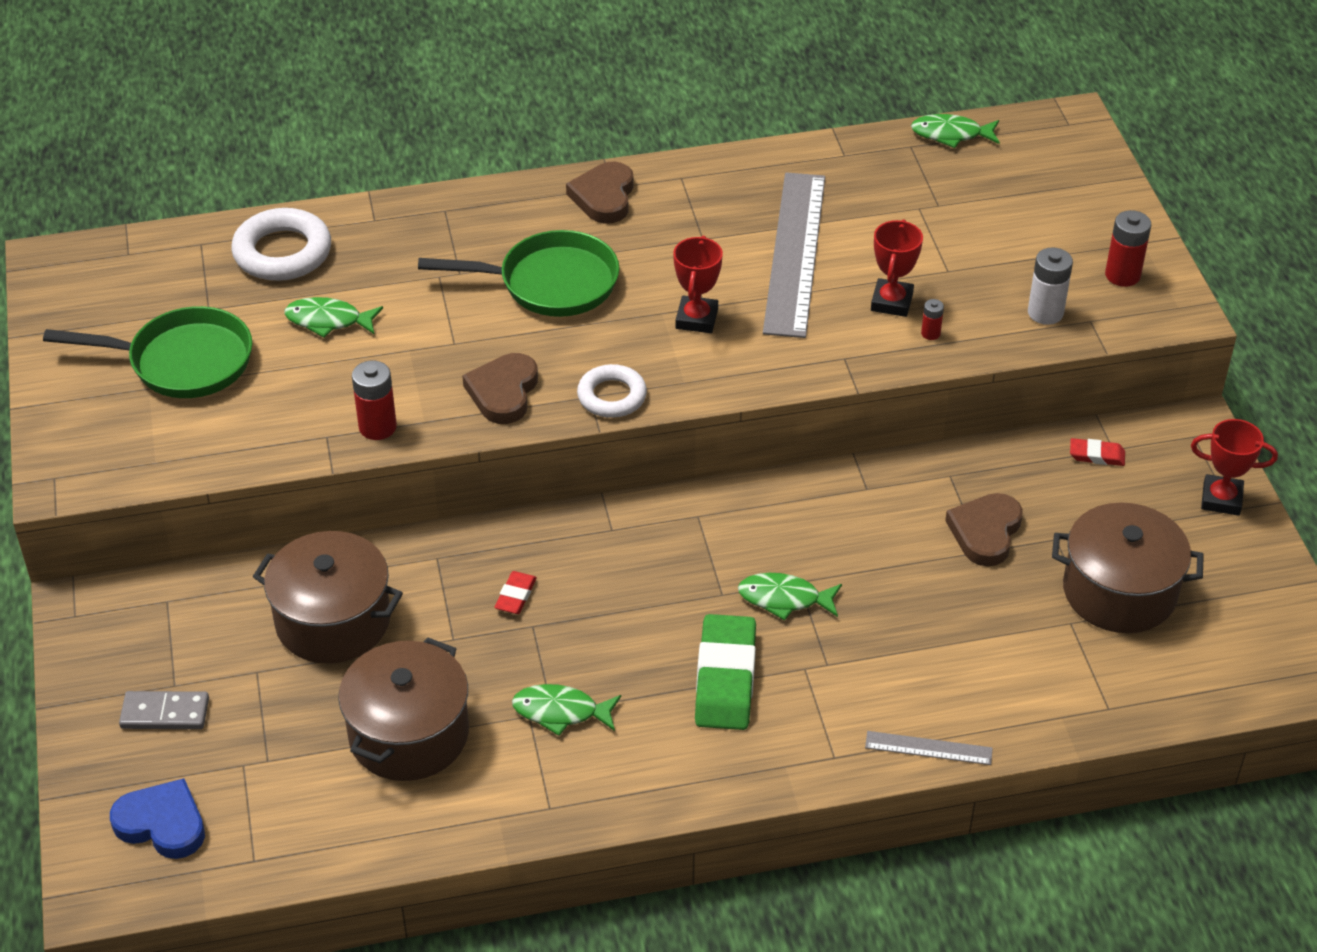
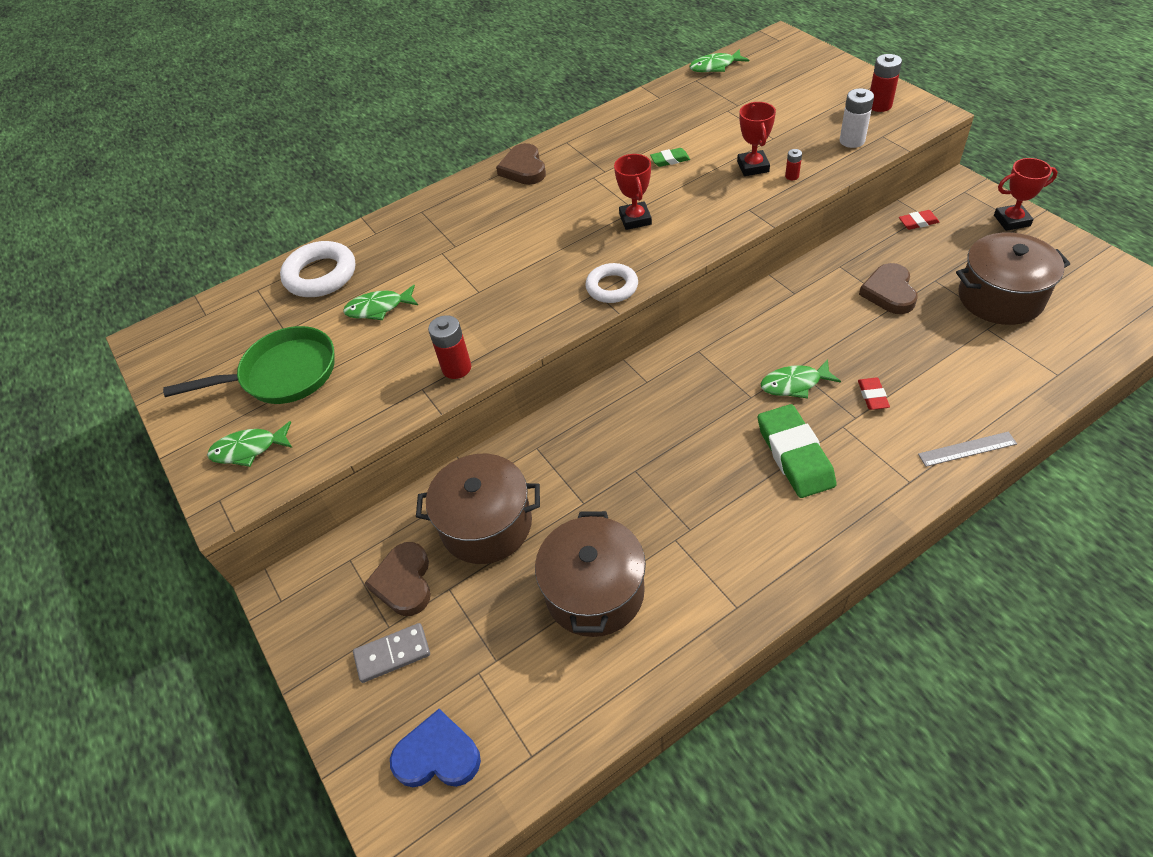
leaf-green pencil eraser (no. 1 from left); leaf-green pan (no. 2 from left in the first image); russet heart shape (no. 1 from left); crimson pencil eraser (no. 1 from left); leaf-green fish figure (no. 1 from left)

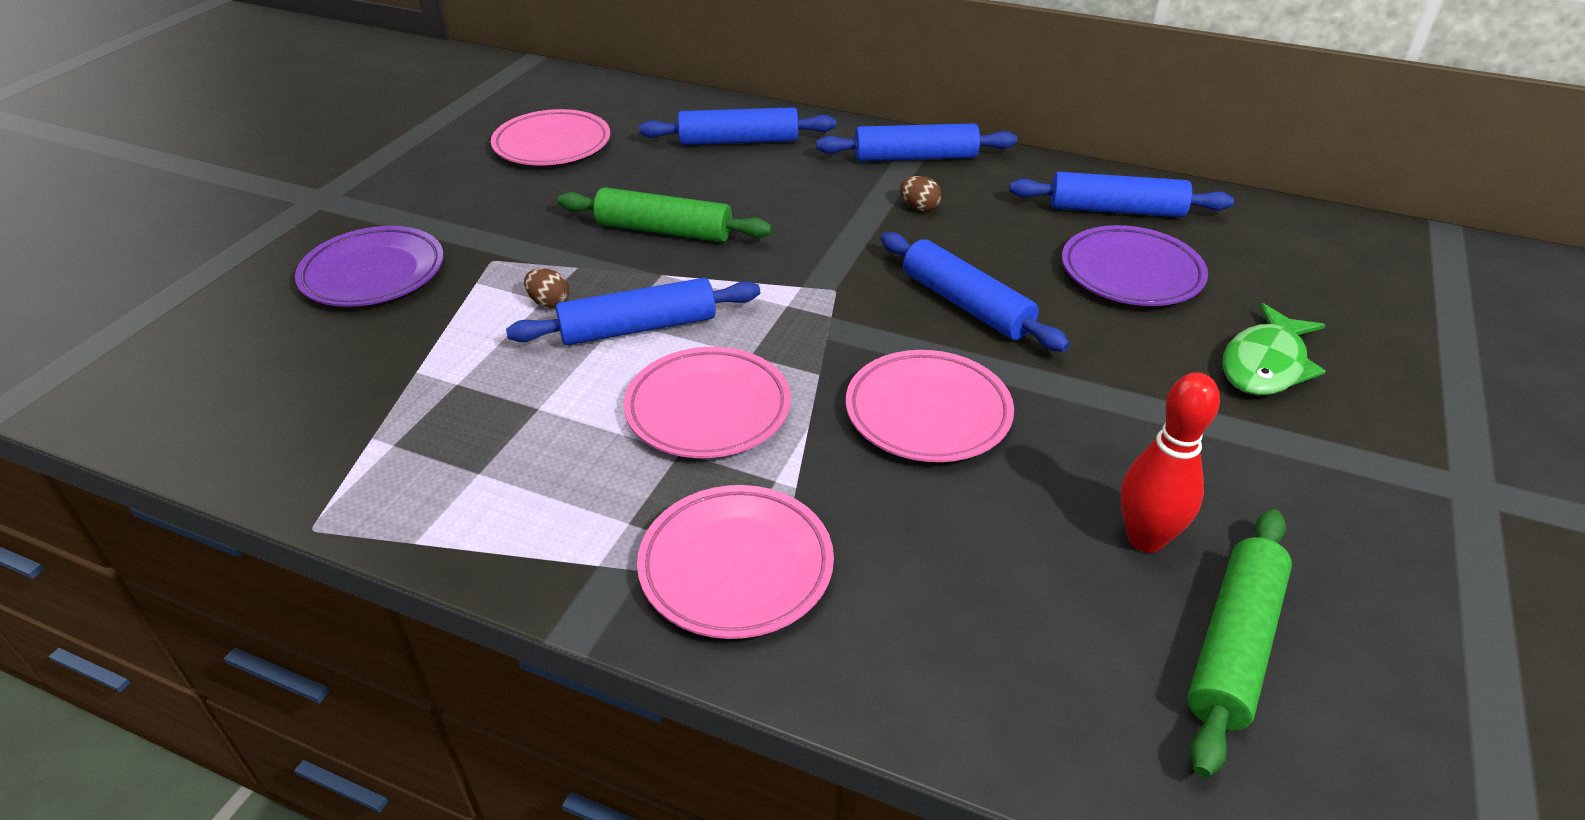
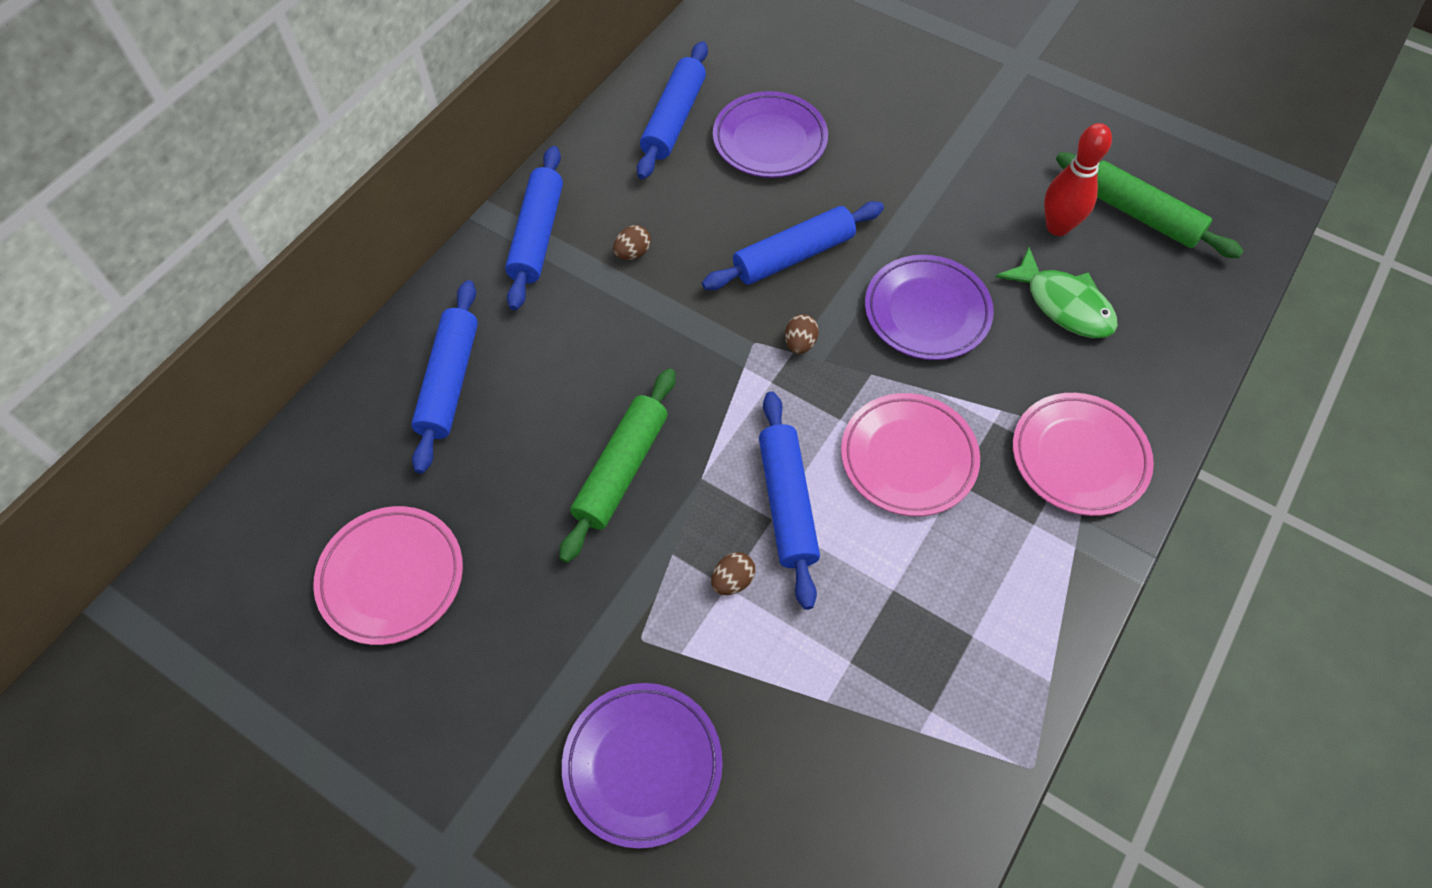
leaf-green fish figure; purple plate (no. 3 from left); russet toy egg (no. 3 from left)

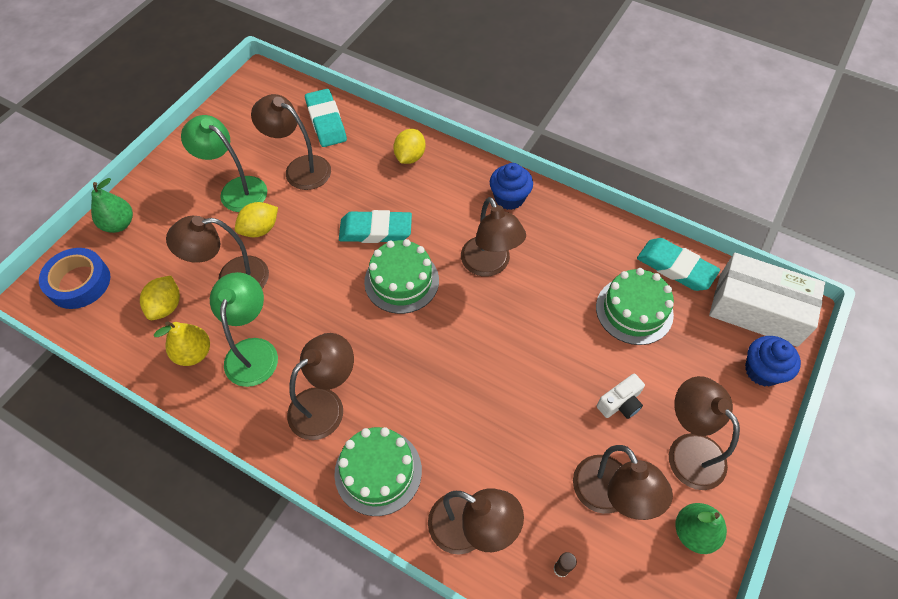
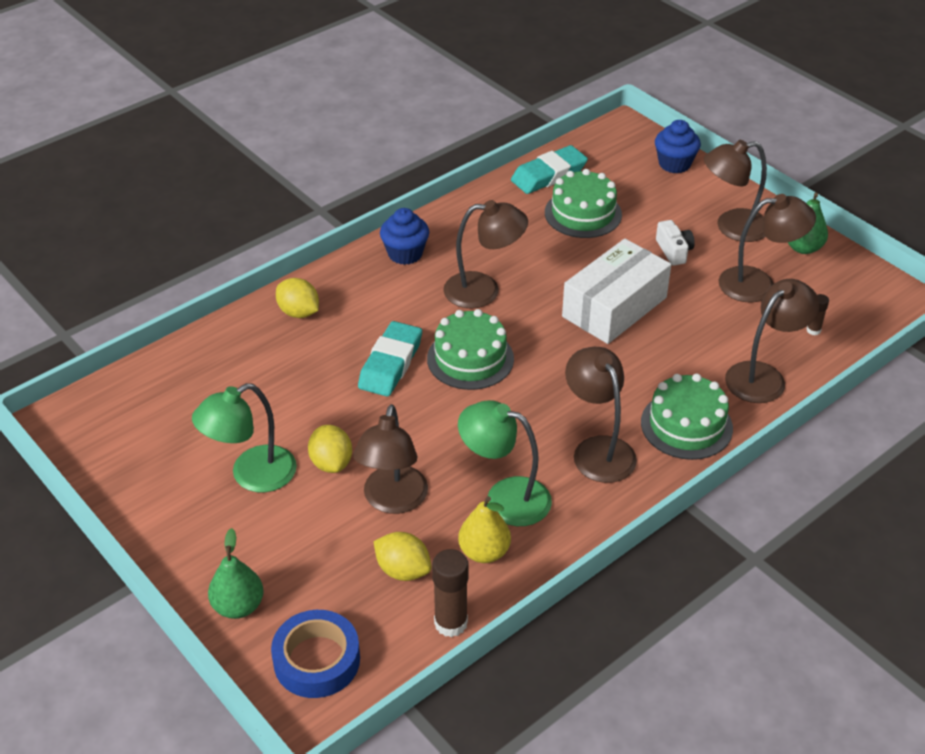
aqua pencil eraser (no. 1 from left in the first image); russet lamp (no. 2 from left in the first image); snow-white package; russet glue stick (no. 1 from left)

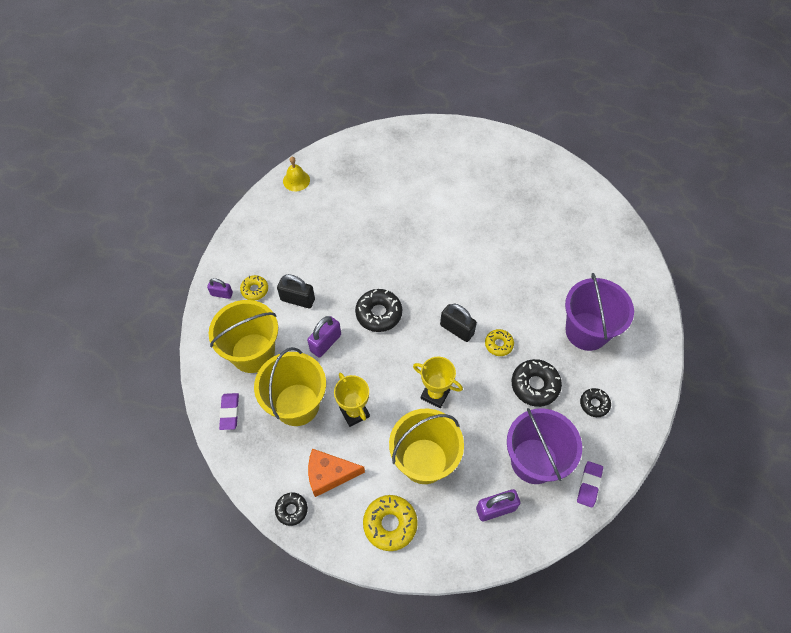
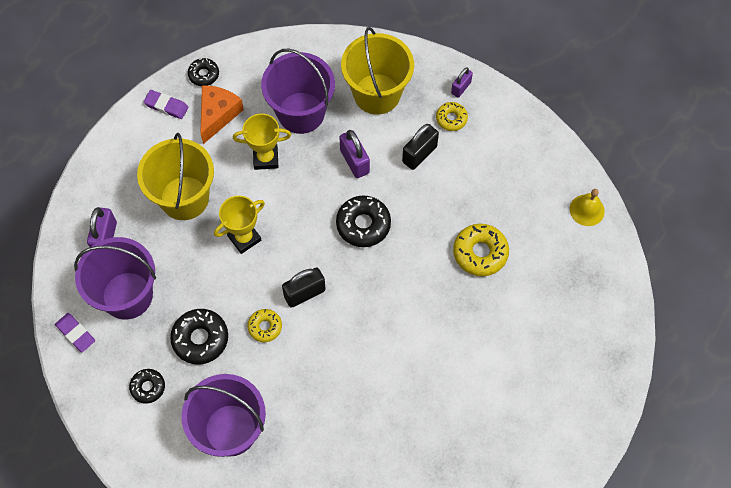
purple bucket (no. 3 from left); purple pencil eraser (no. 2 from left); bright yellow glazed donut (no. 3 from left)

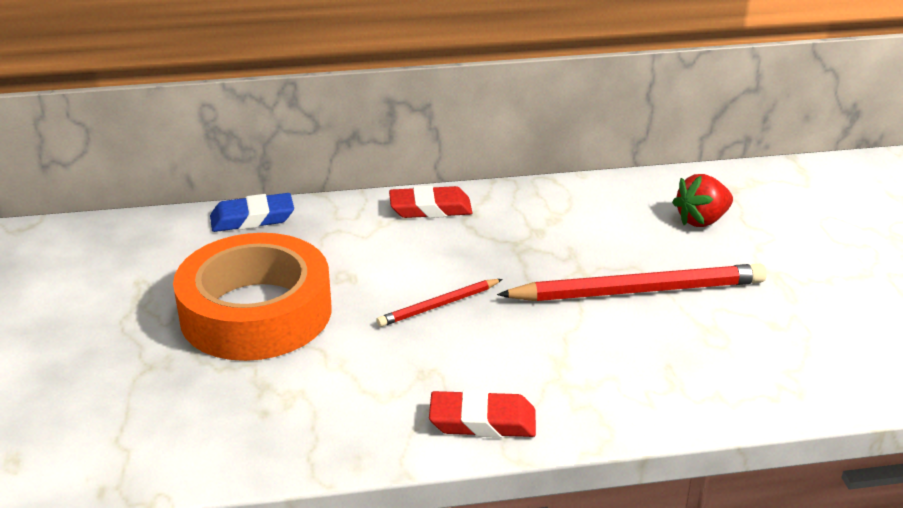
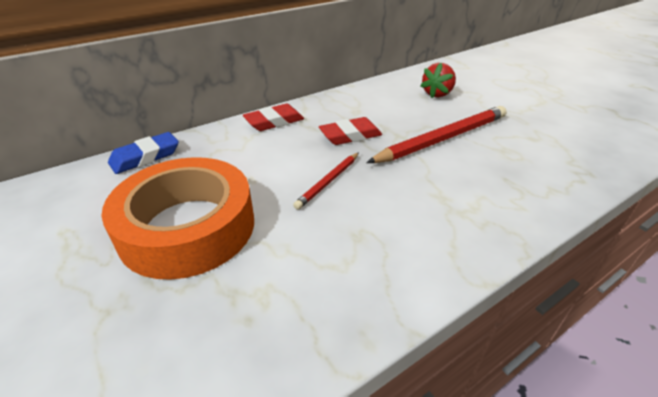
crimson pencil eraser (no. 2 from left)

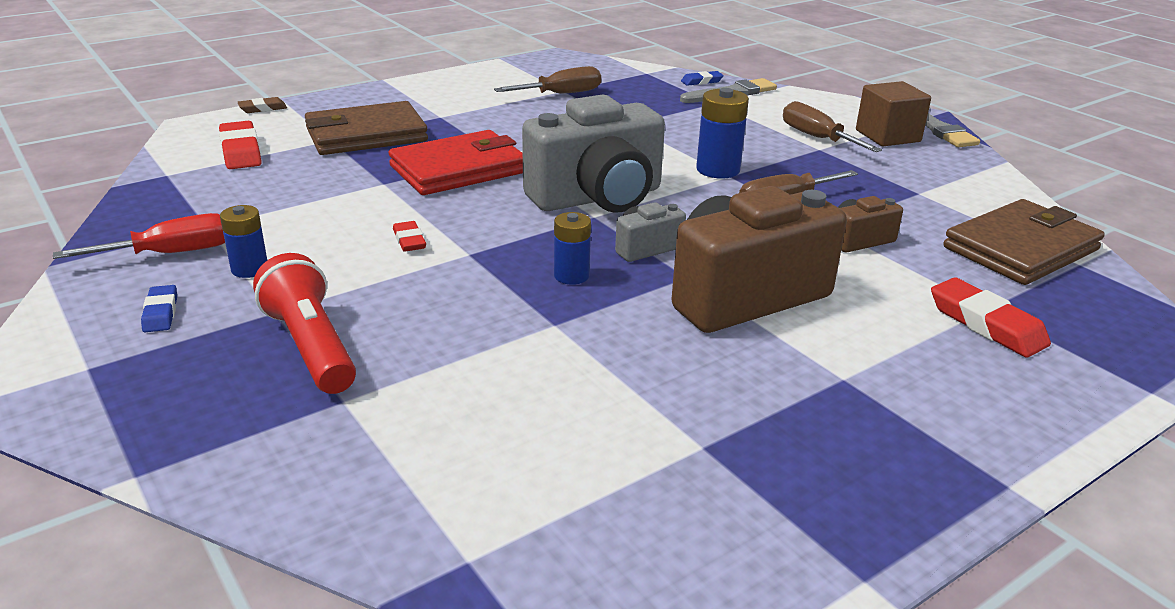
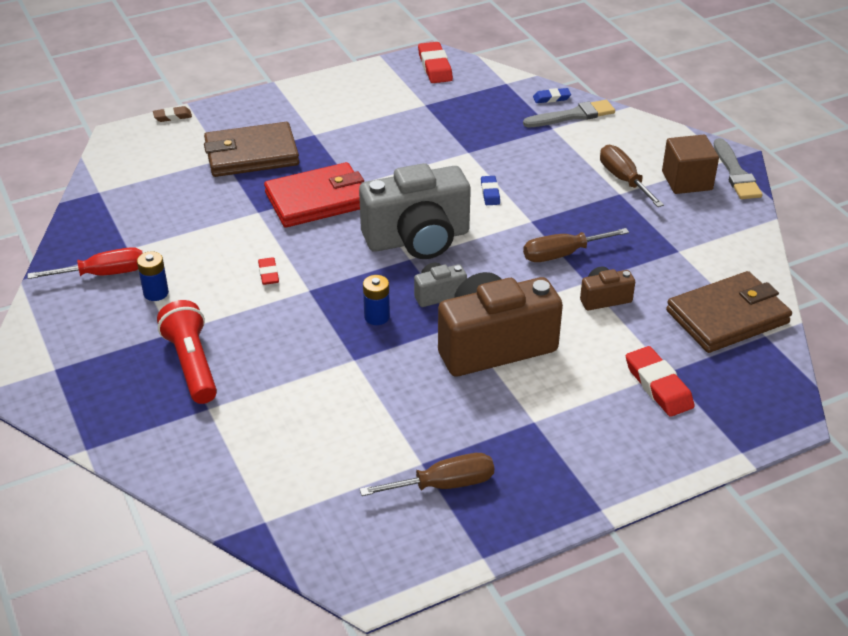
russet screwdriver (no. 1 from left); blue battery (no. 3 from left in the first image); crimson pencil eraser (no. 2 from left); blue pencil eraser (no. 1 from left)

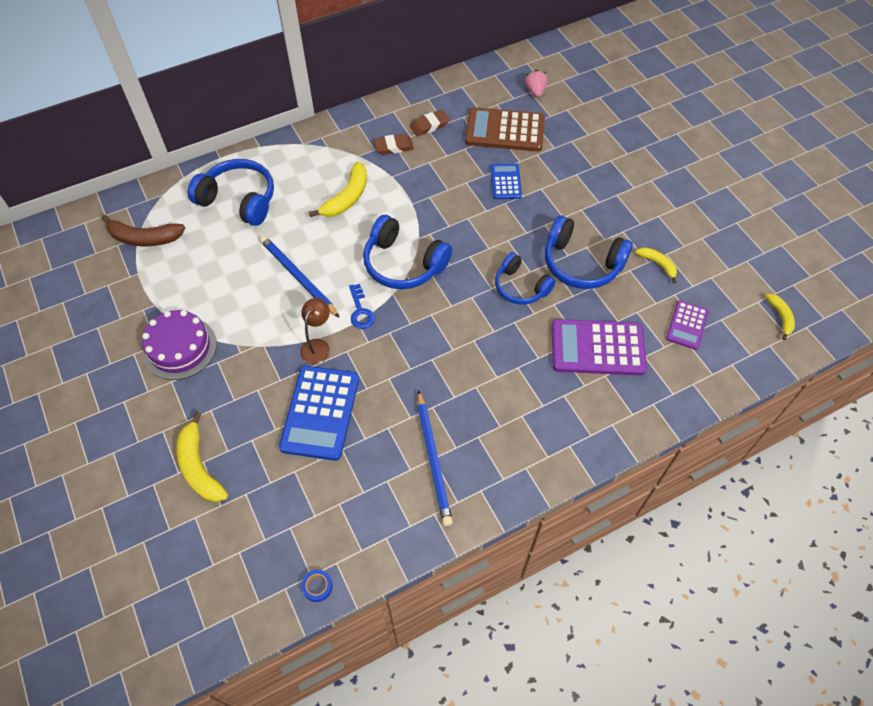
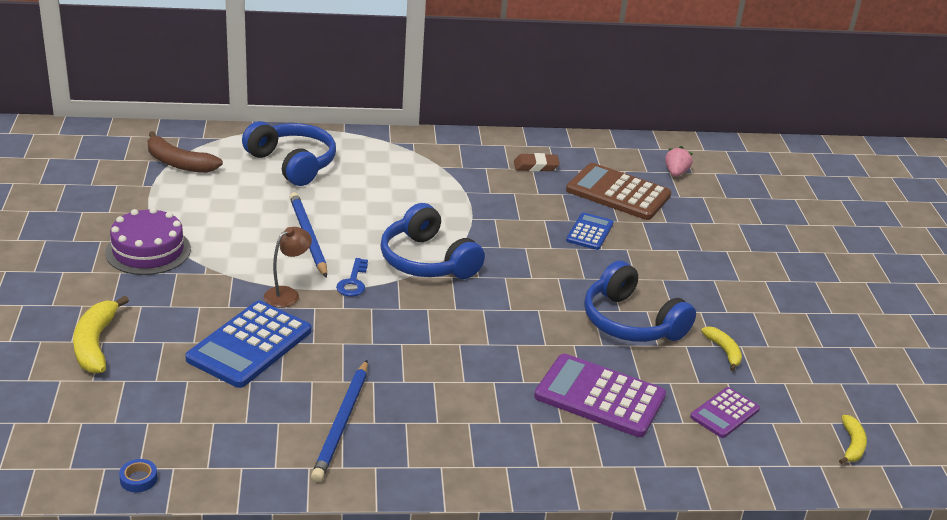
russet pencil eraser (no. 1 from left in the first image); bright yellow toy banana (no. 2 from left in the first image); blue over-ear headphones (no. 3 from left in the first image)

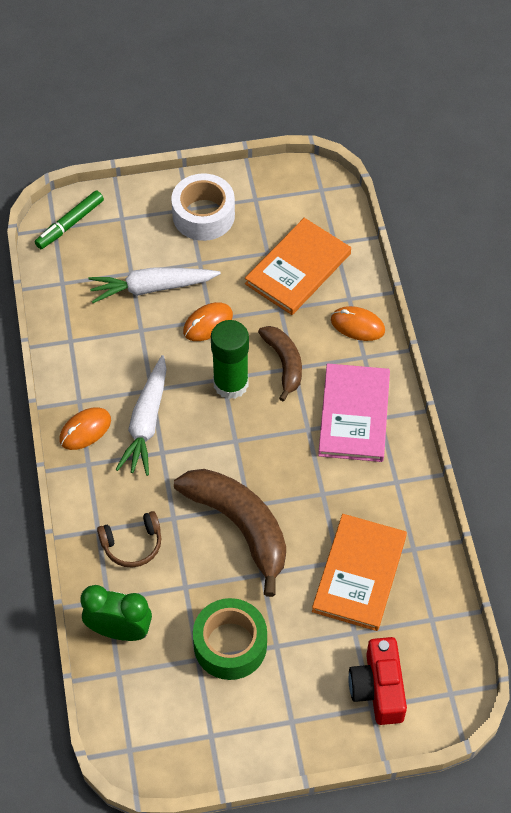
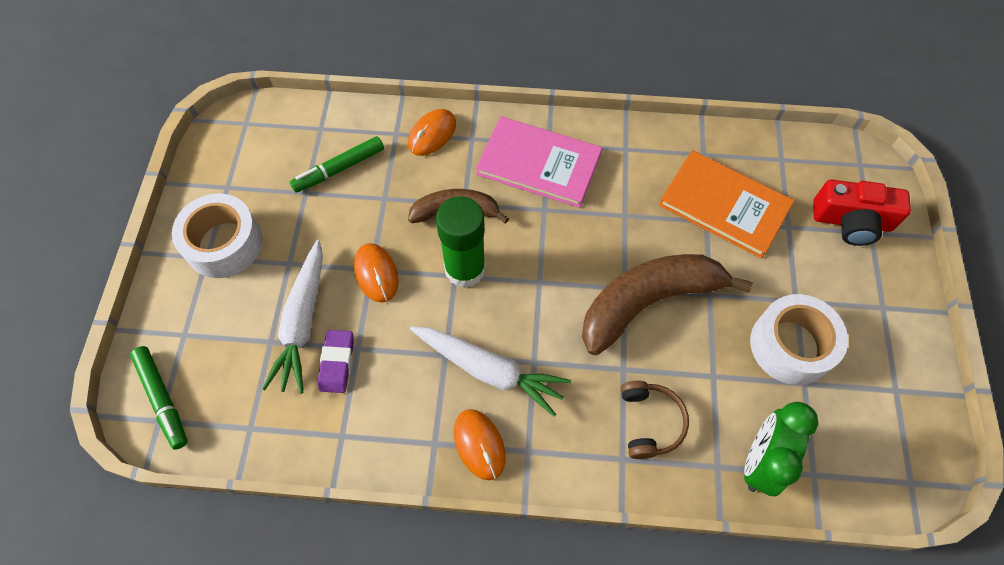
leaf-green marker (no. 2 from left); snow-white tape (no. 2 from left); purple pencil eraser

